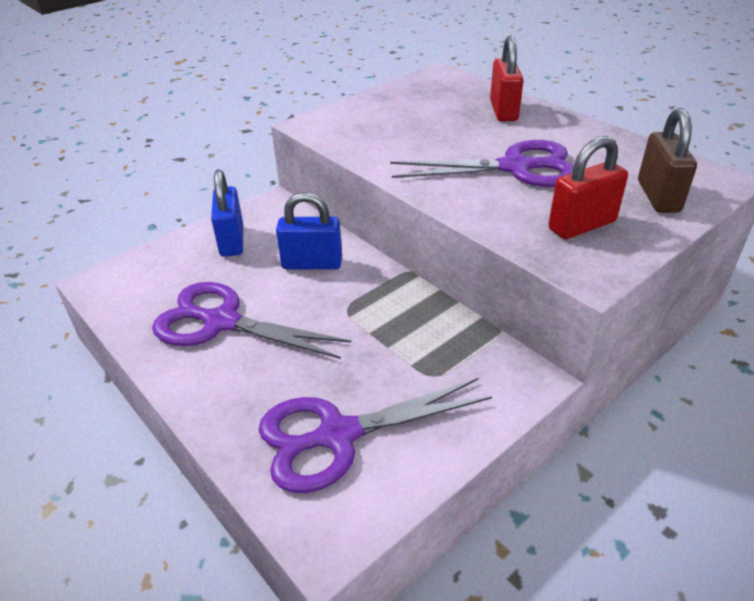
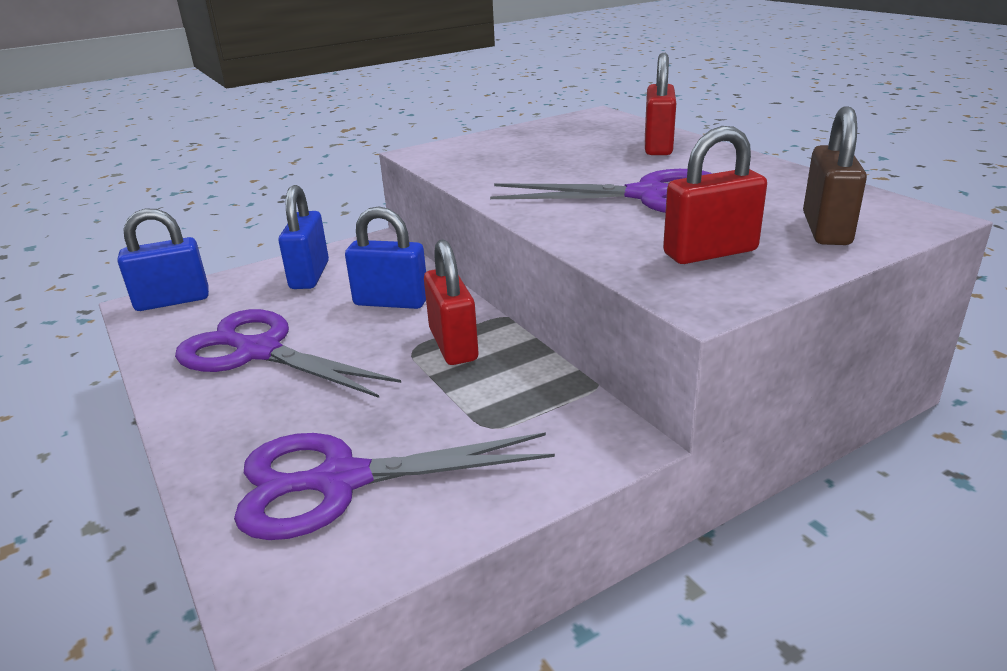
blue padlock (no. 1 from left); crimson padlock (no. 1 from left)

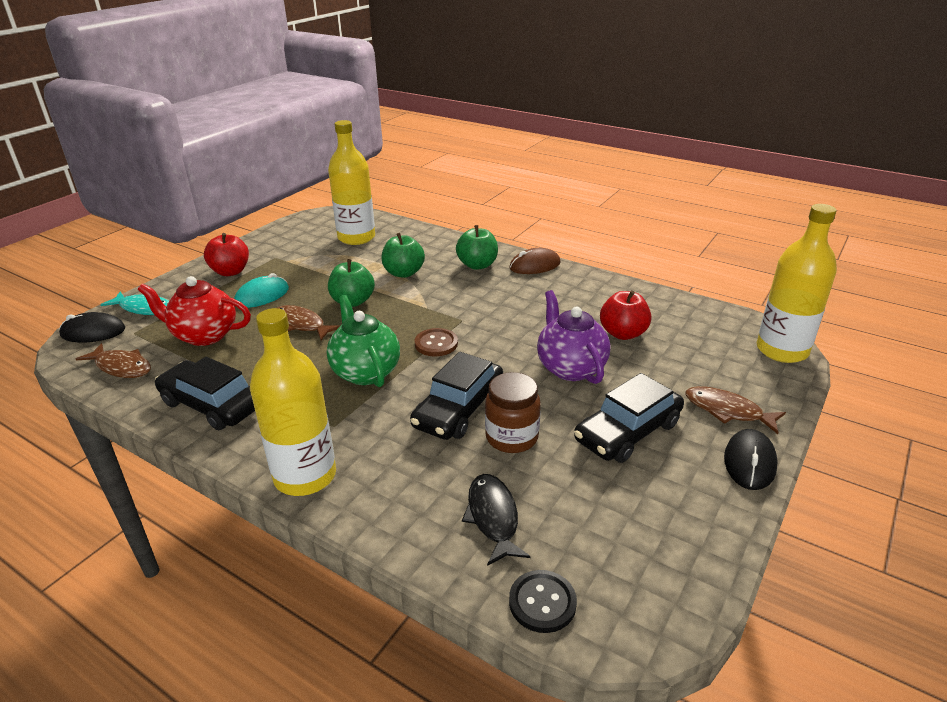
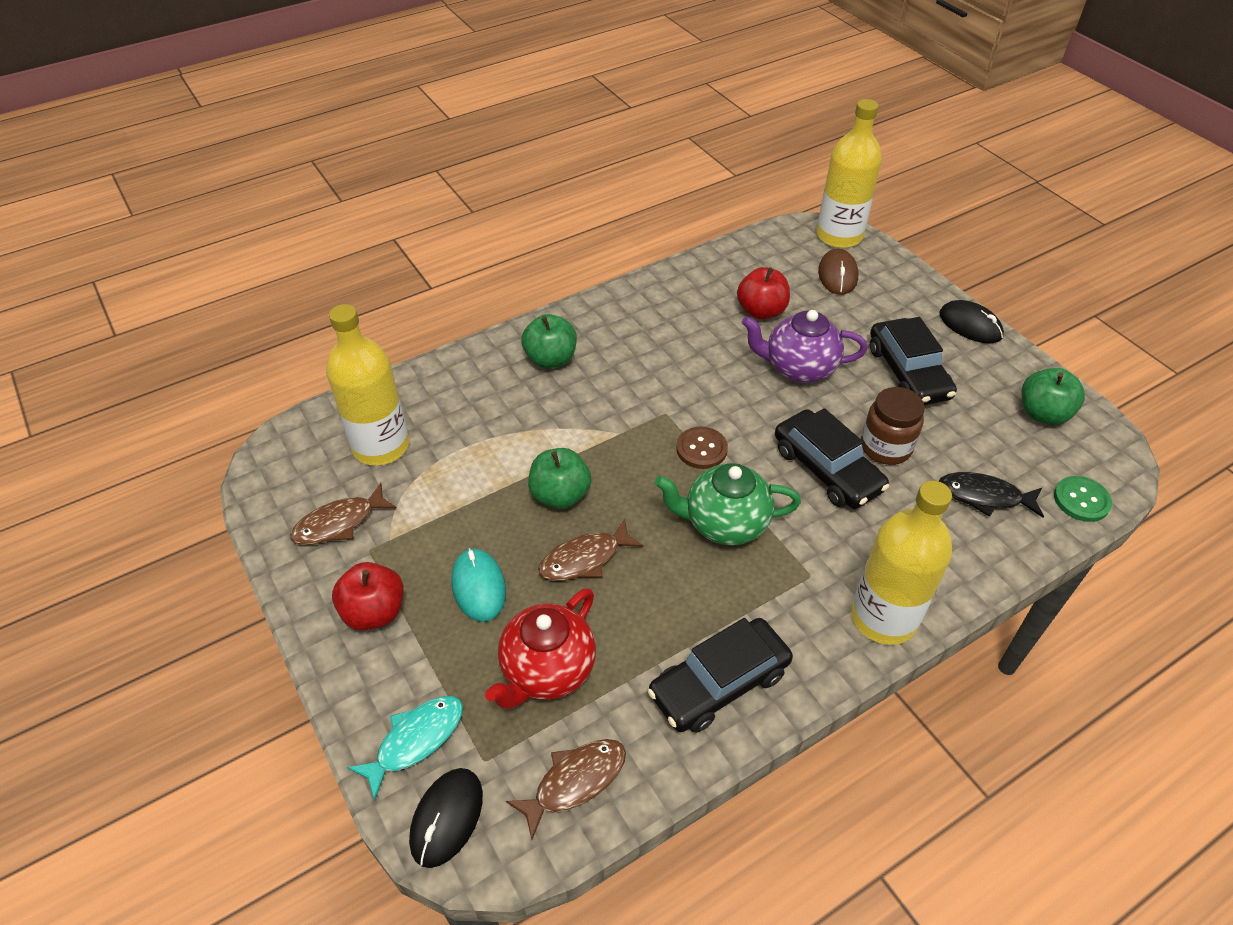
leaf-green apple (no. 3 from left); russet PC mouse; russet fish figure (no. 1 from left); leaf-green button

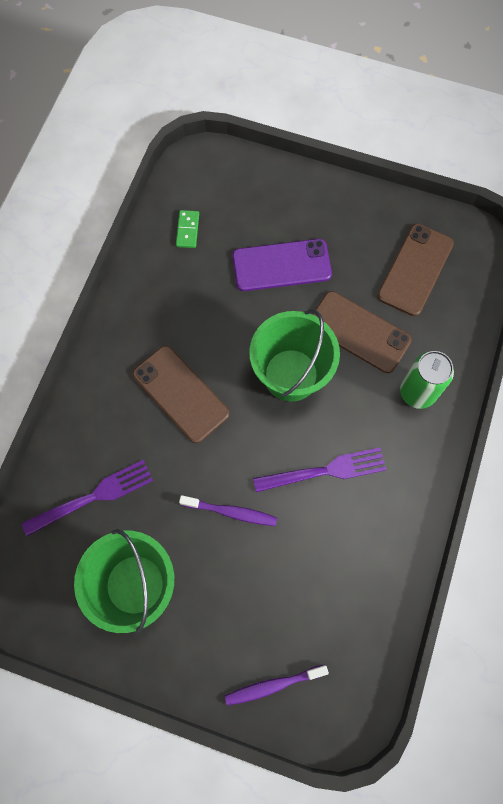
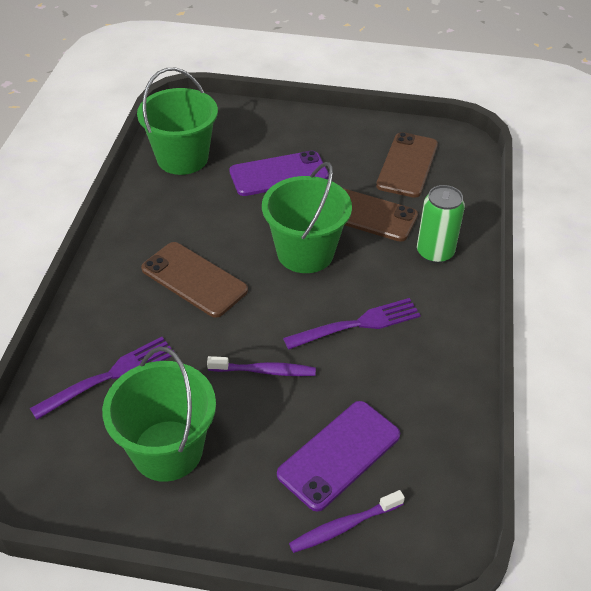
leaf-green bucket (no. 2 from left); purple mobile phone (no. 2 from left)

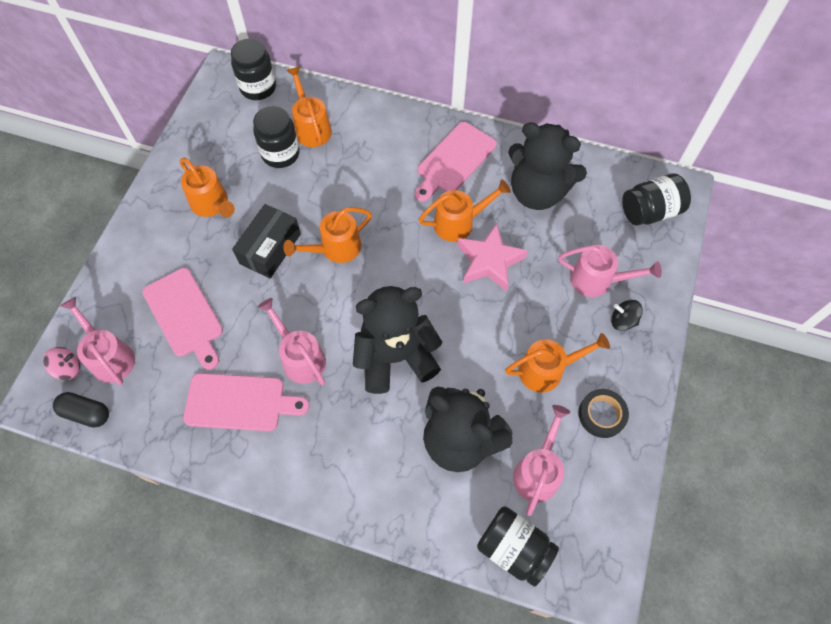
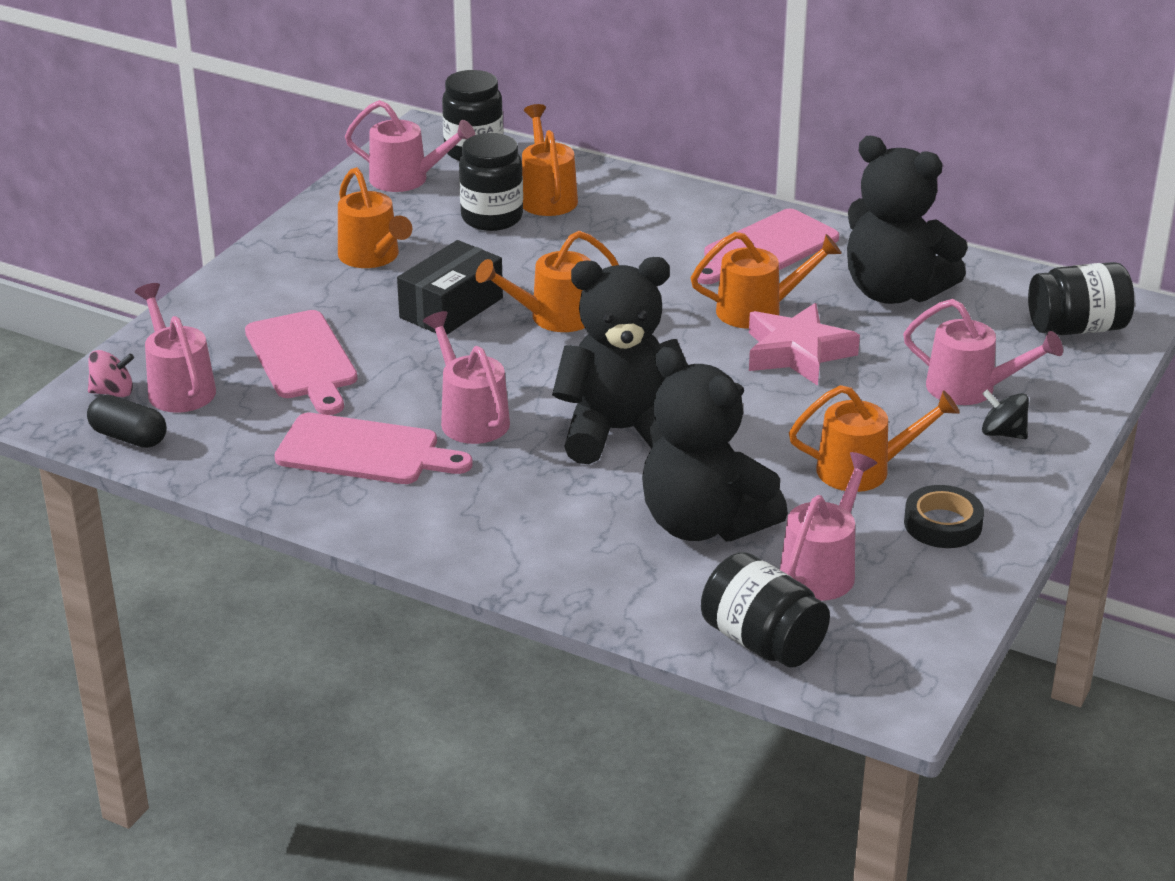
pink watering pot (no. 2 from left)

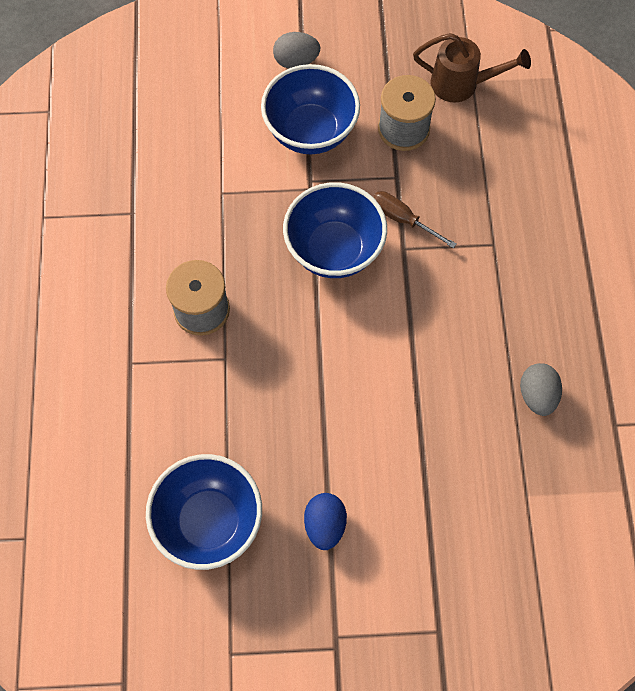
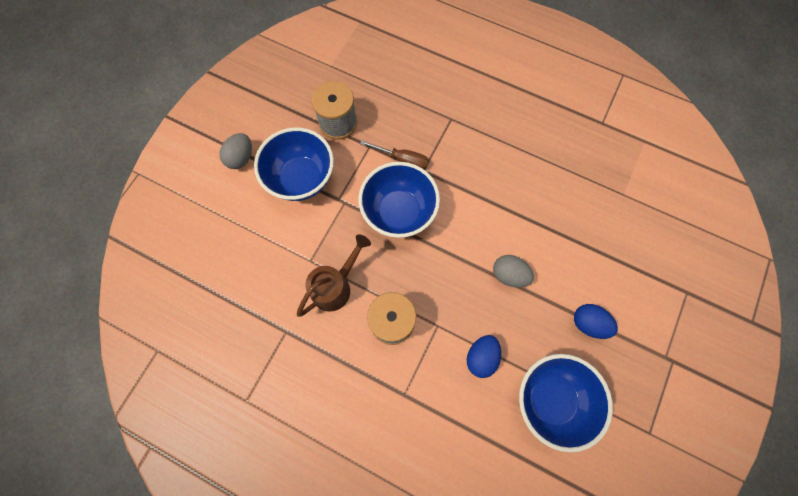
russet watering pot; russet screwdriver; gray toy egg (no. 2 from left); blue toy egg (no. 1 from left)

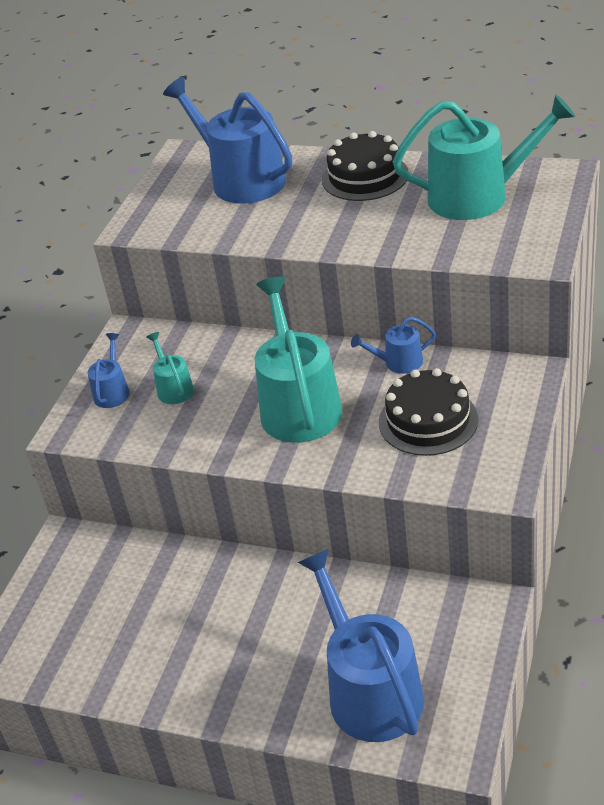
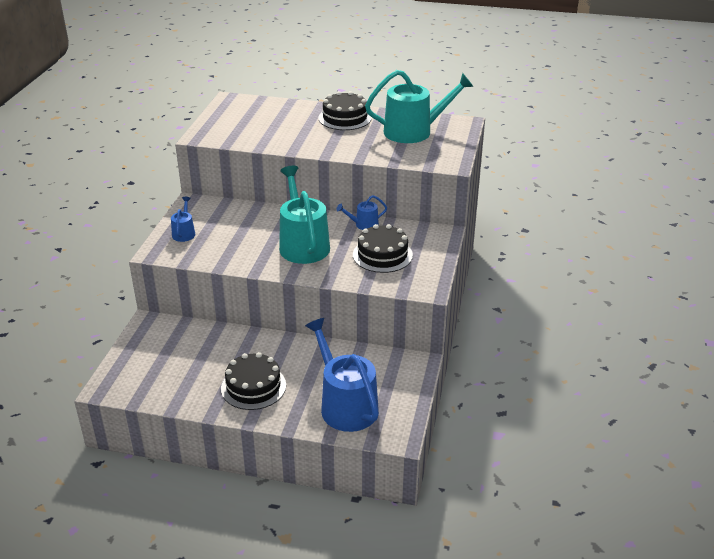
blue watering pot (no. 2 from left in the first image); aqua watering pot (no. 1 from left in the first image); ebony layer cake (no. 1 from left)

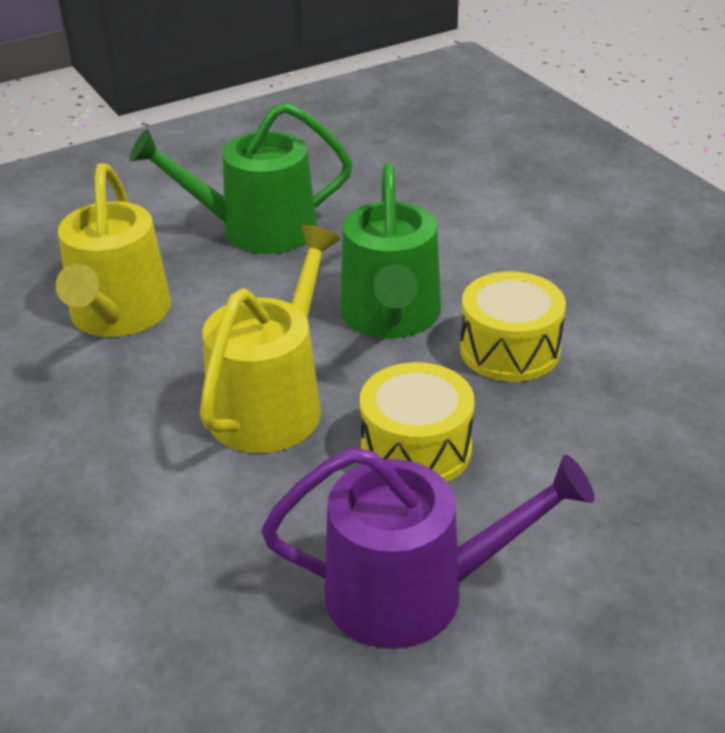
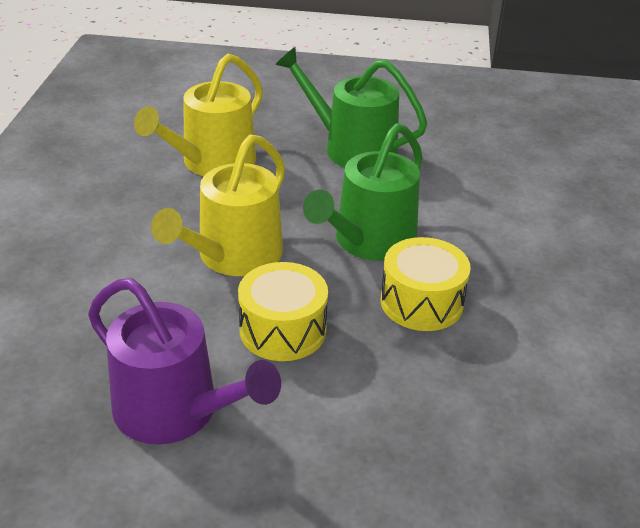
bright yellow watering pot (no. 2 from left)

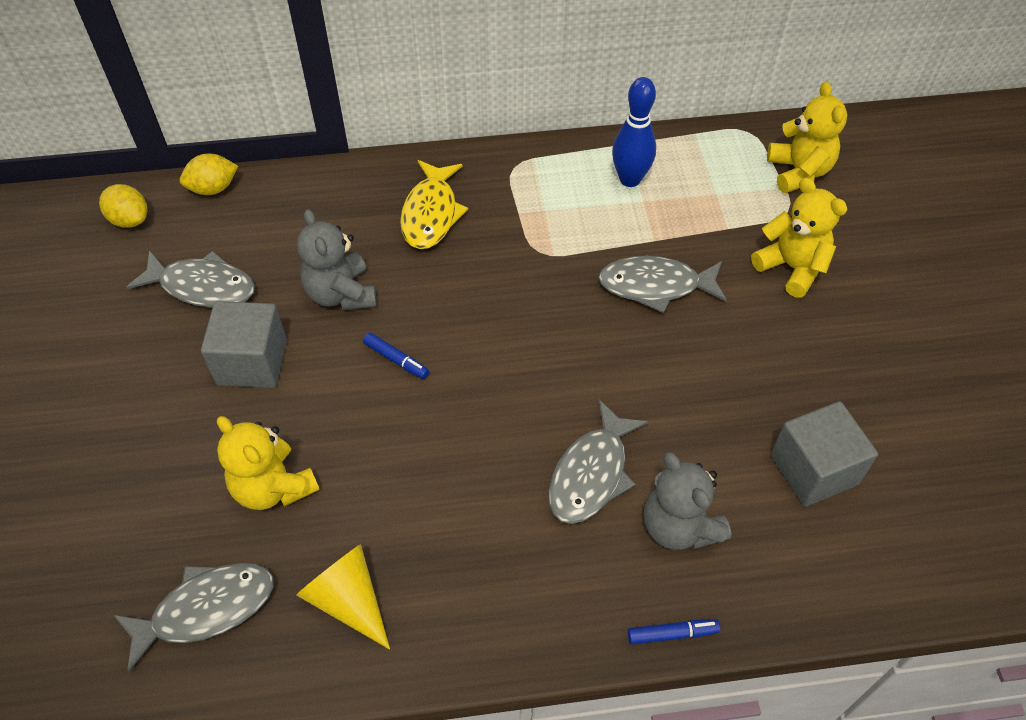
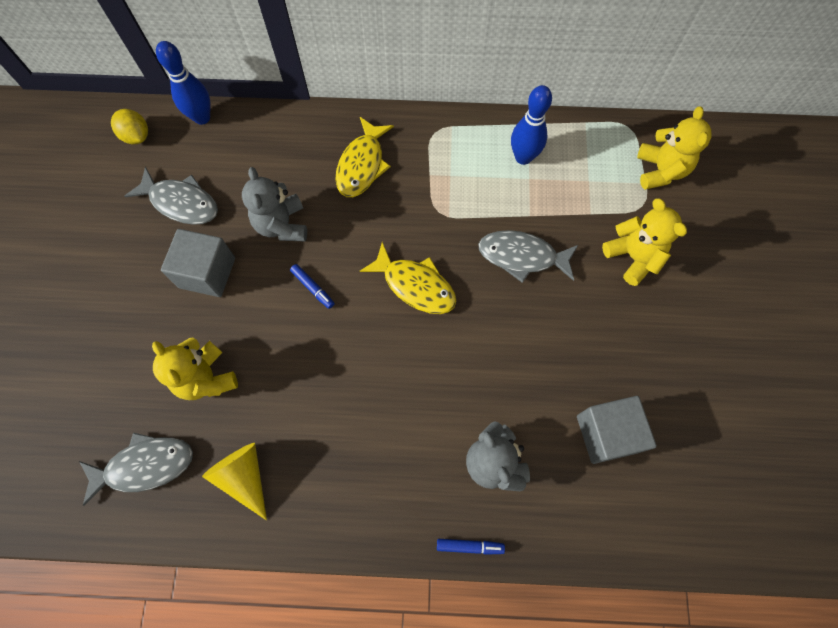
blue bowling pin (no. 1 from left); gray fish figure (no. 3 from left in the first image); bright yellow fish figure (no. 2 from left)

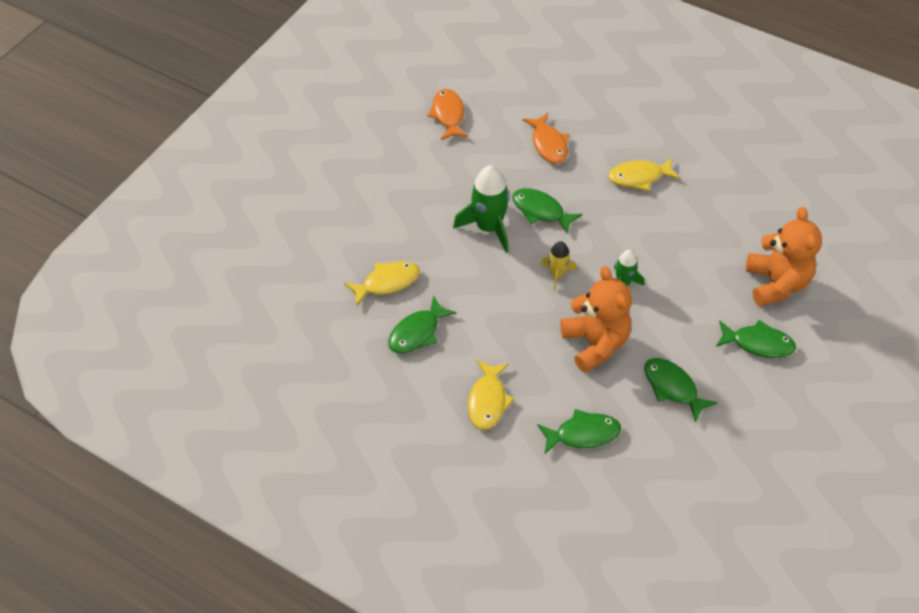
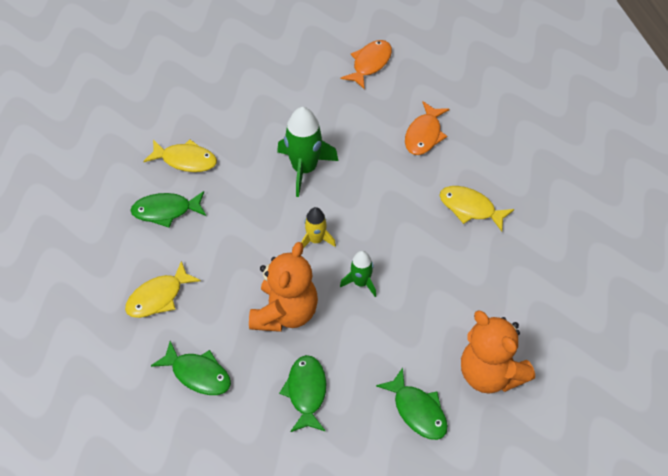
leaf-green fish figure (no. 2 from left in the first image); orange-coloured stuffed bear (no. 2 from left)

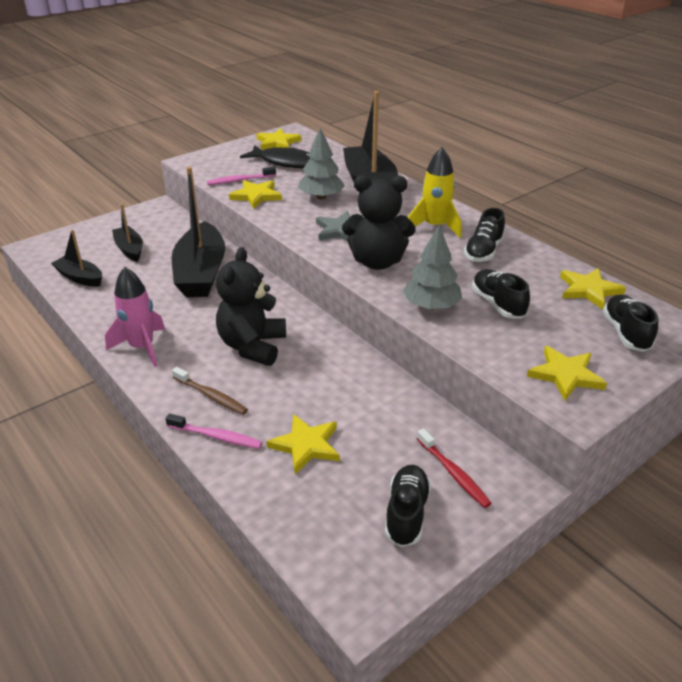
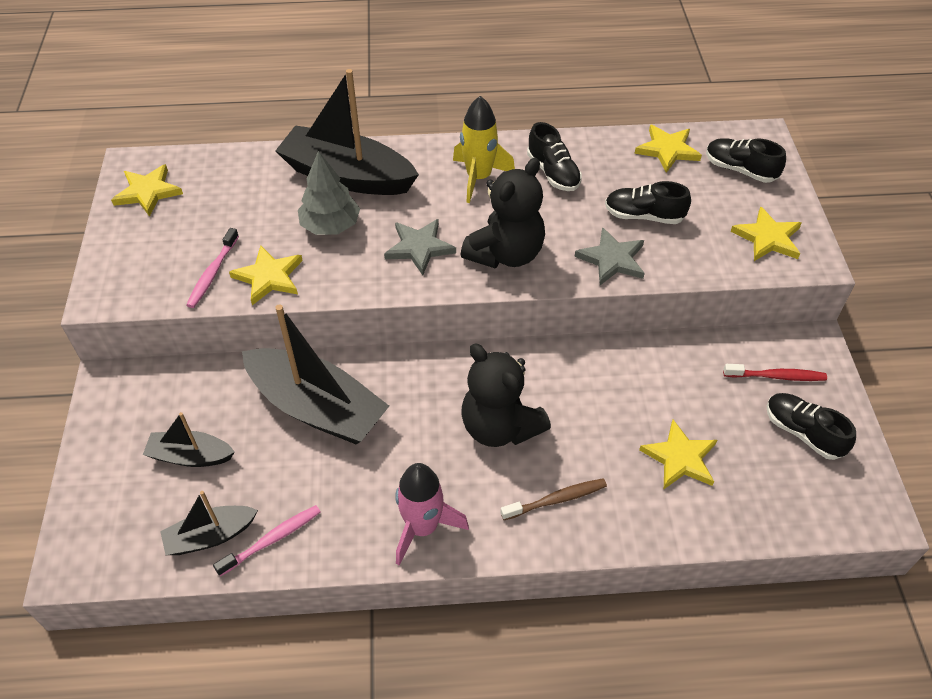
ebony fish figure; gray star shape (no. 2 from left); pink toothbrush (no. 2 from left)

